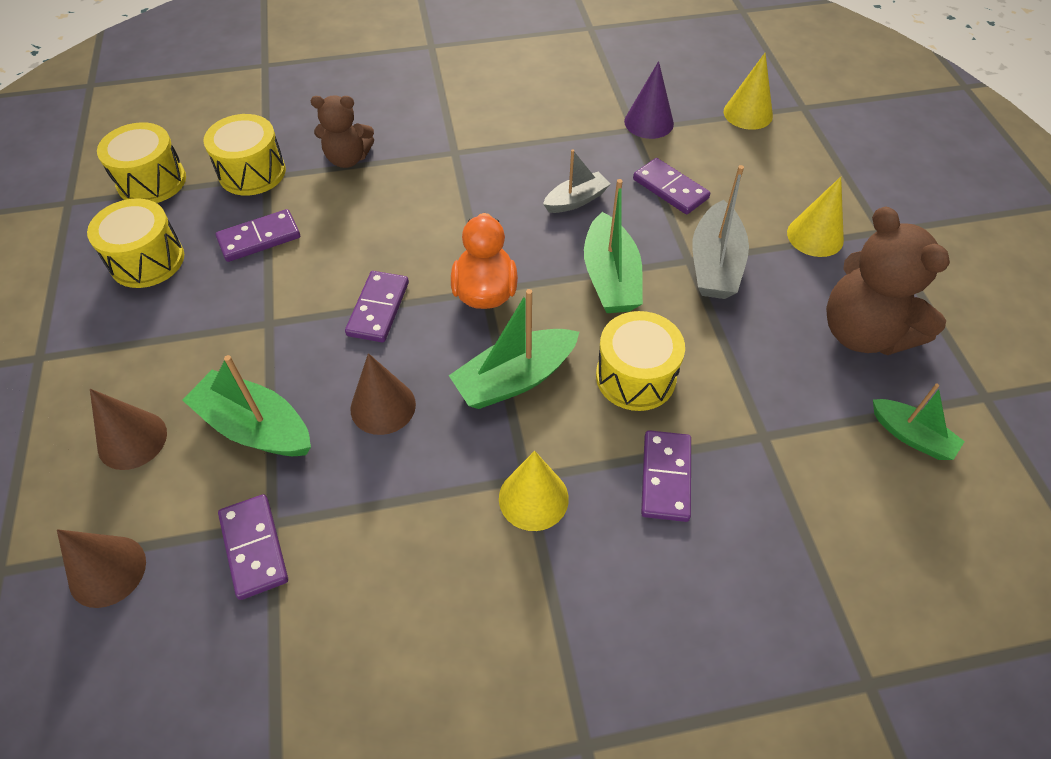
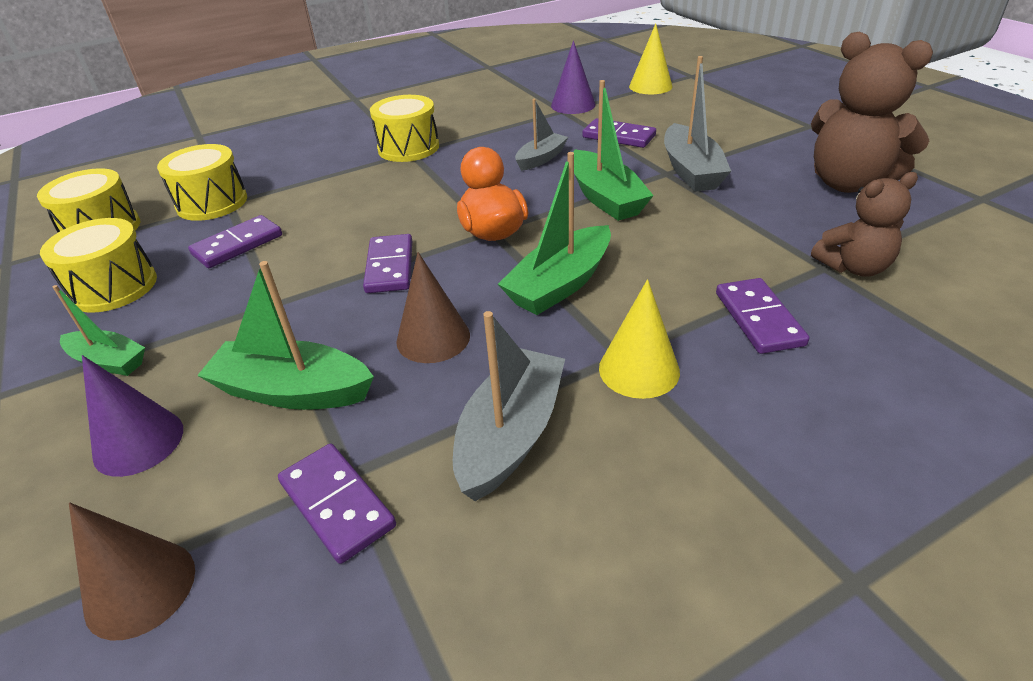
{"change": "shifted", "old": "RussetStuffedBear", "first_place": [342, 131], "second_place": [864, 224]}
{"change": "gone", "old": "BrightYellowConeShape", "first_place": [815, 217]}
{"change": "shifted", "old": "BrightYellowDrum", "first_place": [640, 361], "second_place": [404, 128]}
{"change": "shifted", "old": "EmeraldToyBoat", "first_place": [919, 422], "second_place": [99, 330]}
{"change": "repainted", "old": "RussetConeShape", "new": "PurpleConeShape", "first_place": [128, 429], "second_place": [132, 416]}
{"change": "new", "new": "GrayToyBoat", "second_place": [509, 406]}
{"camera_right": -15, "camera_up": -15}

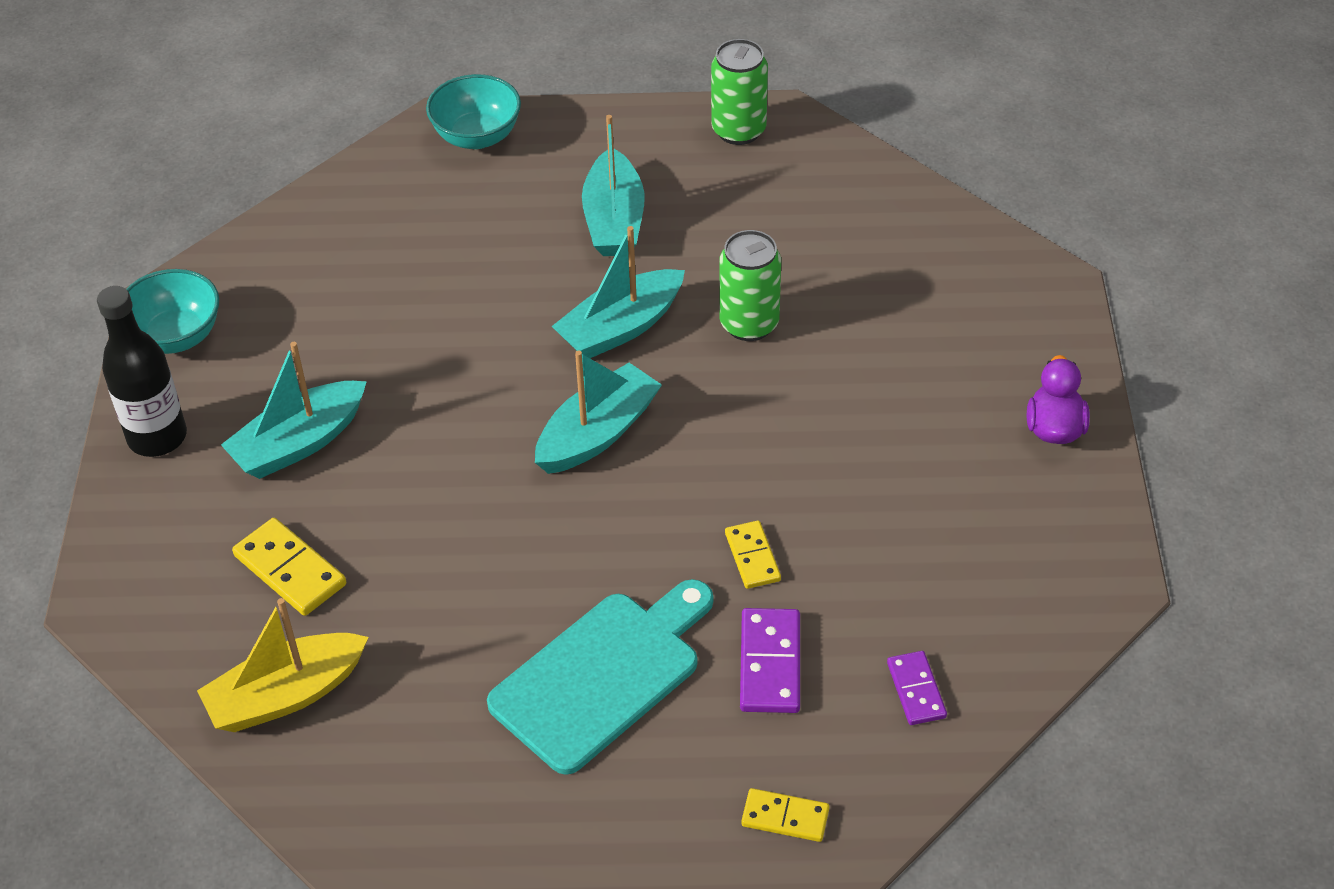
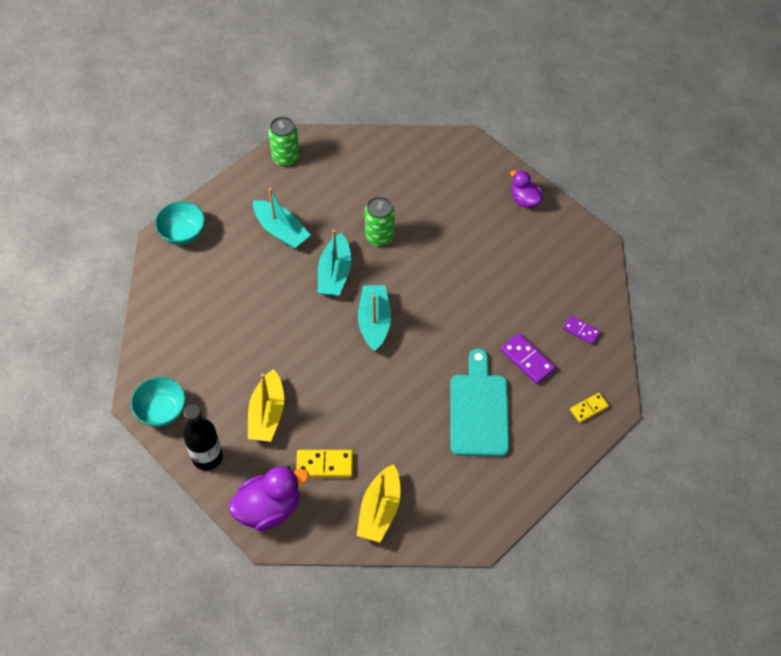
{"change": "repainted", "old": "AquaToyBoat", "new": "BrightYellowToyBoat", "first_place": [294, 410], "second_place": [266, 405]}
{"change": "gone", "old": "BrightYellowDominoTile", "first_place": [753, 554]}
{"change": "new", "new": "PurpleRubberDuck", "second_place": [269, 498]}
{"camera_right": -45, "camera_up": 10}

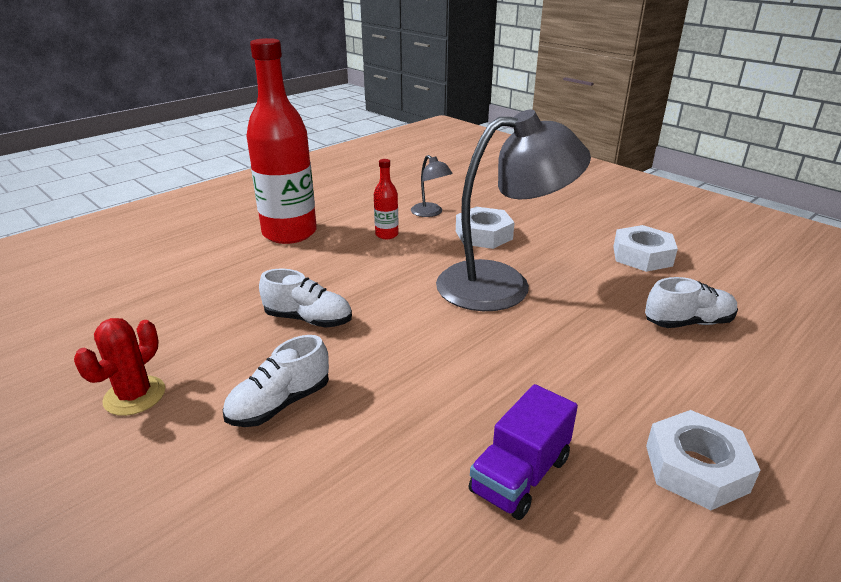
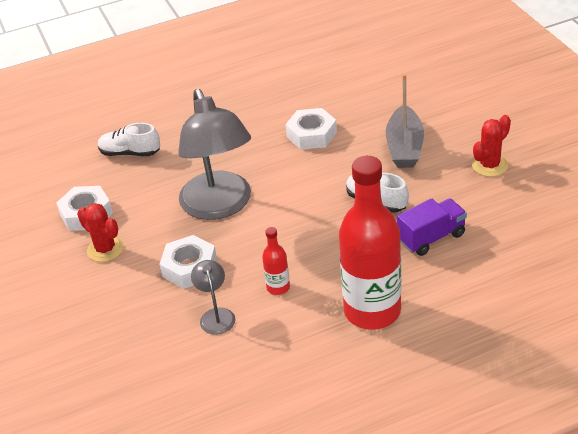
{"change": "rotated", "old": "GrayDeskLamp", "first_place": [513, 210], "second_place": [214, 154], "degrees": -120}
{"change": "swapped", "old": "SnowWhiteShoe", "new": "GrayToyBoat", "first_place": [276, 381], "second_place": [405, 121]}
{"change": "shifted", "old": "PurpleLorry", "first_place": [523, 452], "second_place": [432, 227]}
{"change": "shifted", "old": "SnowWhiteHexNut", "first_place": [703, 460], "second_place": [311, 129]}
{"change": "new", "new": "CrimsonSaguaroCactus", "second_place": [100, 232]}
{"camera_right": -155, "camera_up": 10}

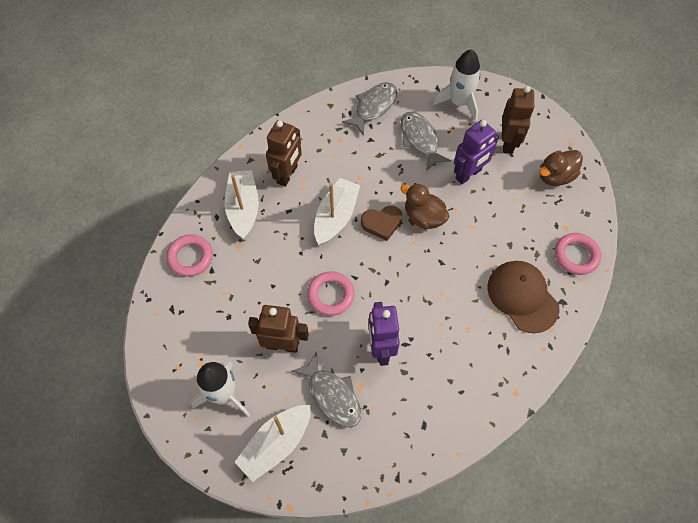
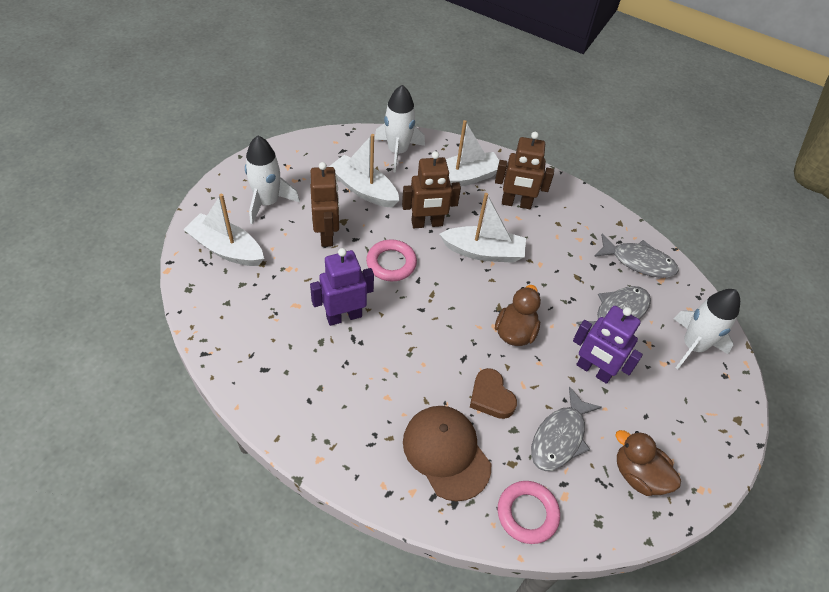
{"change": "shifted", "old": "RussetRobot", "first_place": [518, 120], "second_place": [431, 189]}
{"change": "shifted", "old": "RussetLoveHeart", "first_place": [381, 223], "second_place": [493, 393]}
{"change": "swapped", "old": "RosePinkHoop", "new": "SnowWhiteSpaceship", "first_place": [189, 255], "second_place": [399, 129]}
{"change": "rotated", "old": "RussetBaseballCap", "first_place": [524, 297], "second_place": [447, 453], "degrees": -75}
{"change": "shifted", "old": "GrayFish", "first_place": [326, 389], "second_place": [566, 428]}
{"change": "new", "new": "SnowWhiteToyBoat", "second_place": [364, 171]}
{"camera_right": 70, "camera_up": -10}

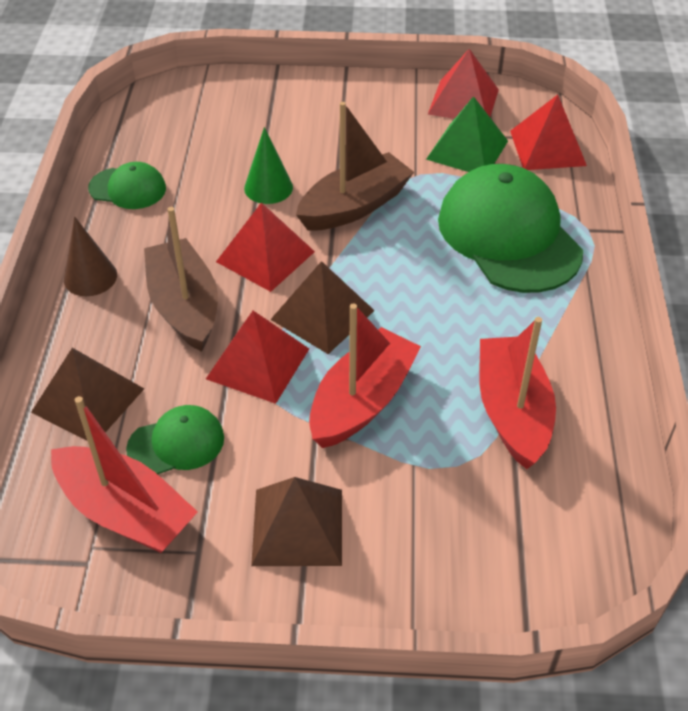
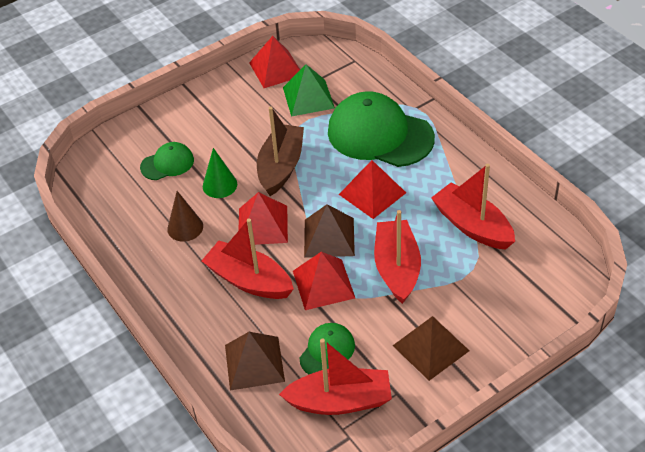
{"change": "shifted", "old": "CrimsonPyramid", "first_place": [548, 132], "second_place": [372, 189]}
{"change": "shifted", "old": "EmeraldBaseballCap", "first_place": [127, 185], "second_place": [167, 161]}
{"change": "repainted", "old": "RussetToyBoat", "new": "CrimsonToyBoat", "first_place": [181, 279], "second_place": [248, 258]}
{"change": "shifted", "old": "RussetConeShape", "first_place": [90, 256], "second_place": [185, 216]}
{"camera_right": -35, "camera_up": 0}

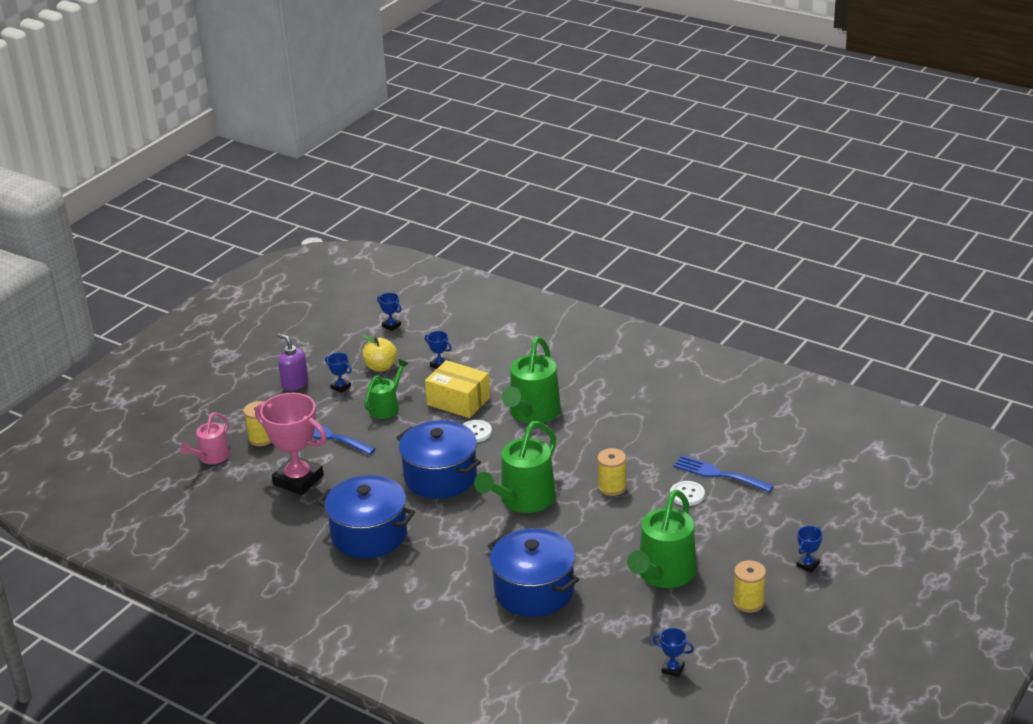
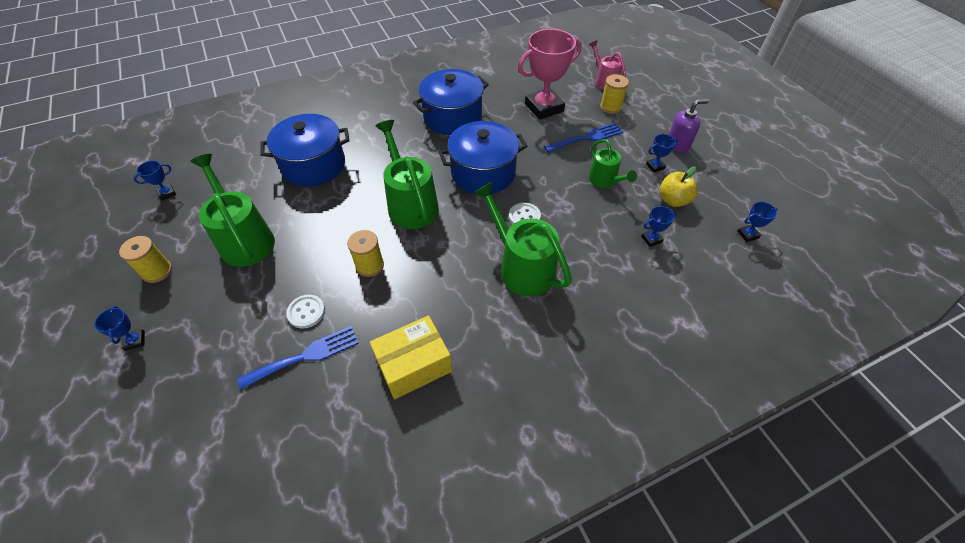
{"change": "shifted", "old": "BrightYellowPackage", "first_place": [457, 389], "second_place": [411, 357]}
{"camera_right": 120, "camera_up": 20}

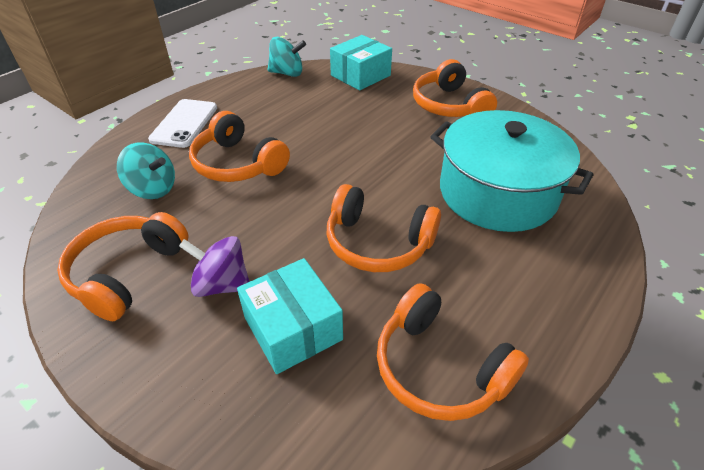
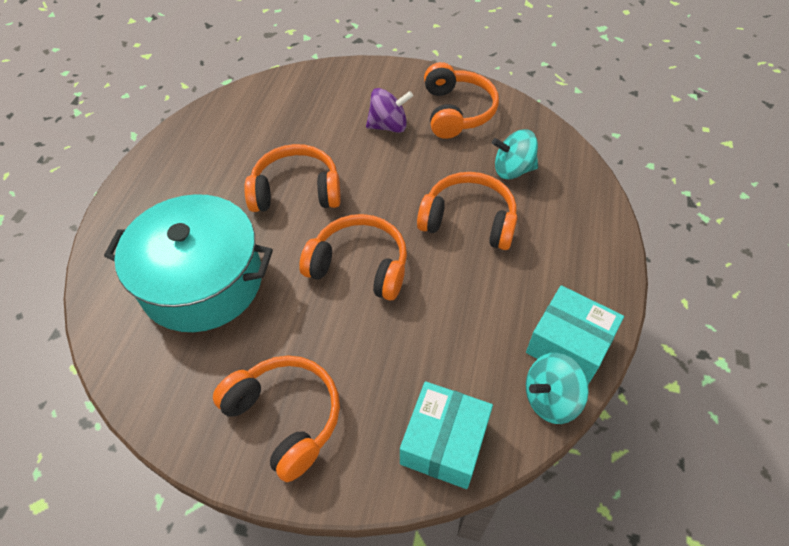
{"change": "gone", "old": "SnowWhitePhone", "first_place": [182, 123]}
{"change": "shifted", "old": "AquaPackage", "first_place": [290, 316], "second_place": [575, 335]}
{"change": "shifted", "old": "OrangeOverEarHeadphones", "first_place": [453, 352], "second_place": [353, 257]}
{"camera_right": 155, "camera_up": 10}

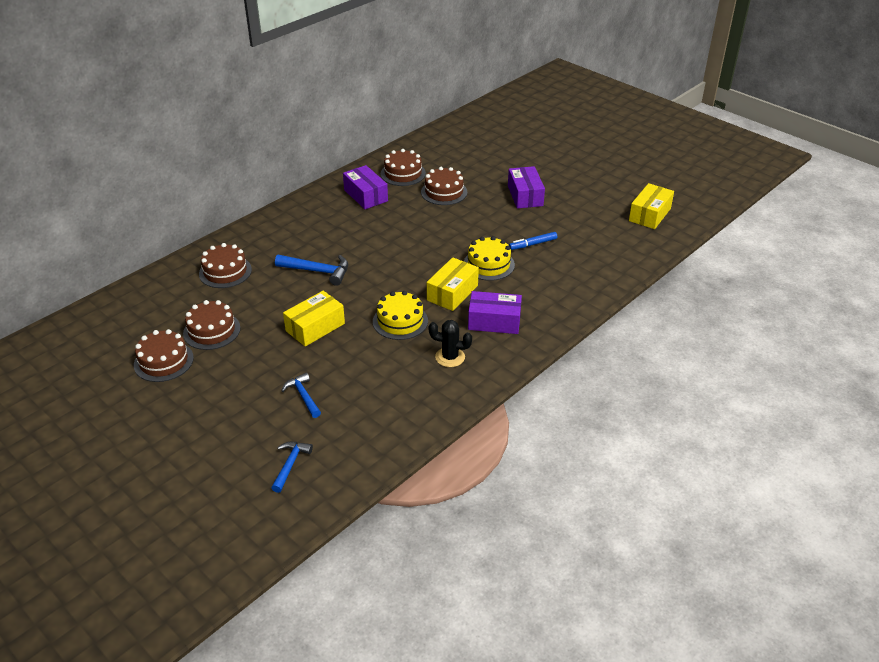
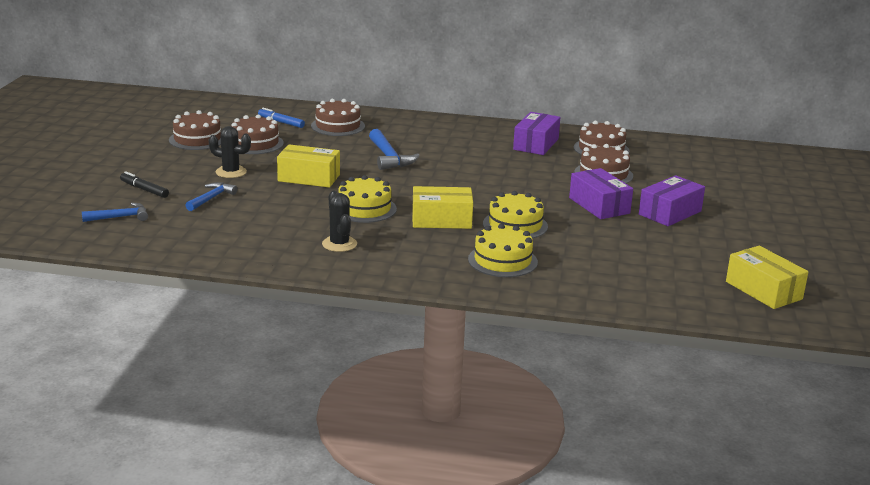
{"change": "rotated", "old": "BrightYellowPackage", "first_place": [651, 206], "second_place": [767, 277], "degrees": 60}
{"change": "shifted", "old": "CobaltMarker", "first_place": [533, 241], "second_place": [281, 118]}
{"change": "shifted", "old": "PurplePackage", "first_place": [495, 312], "second_place": [601, 193]}
{"change": "new", "new": "JetBlackSaguaroCactus", "second_place": [230, 152]}
{"change": "new", "new": "JetBlackMarker", "second_place": [144, 184]}
{"change": "new", "new": "BrightYellowGateau", "second_place": [503, 250]}
{"camera_right": 55, "camera_up": -15}

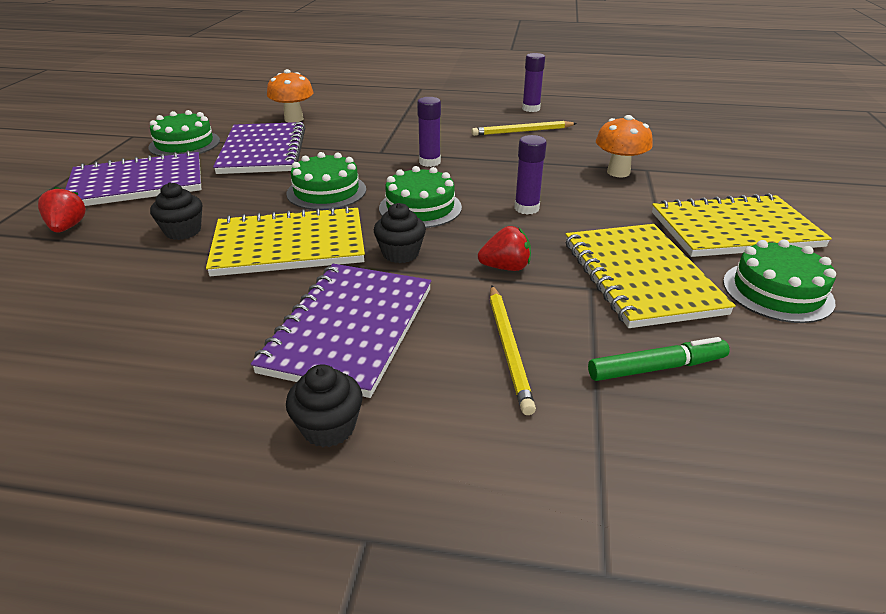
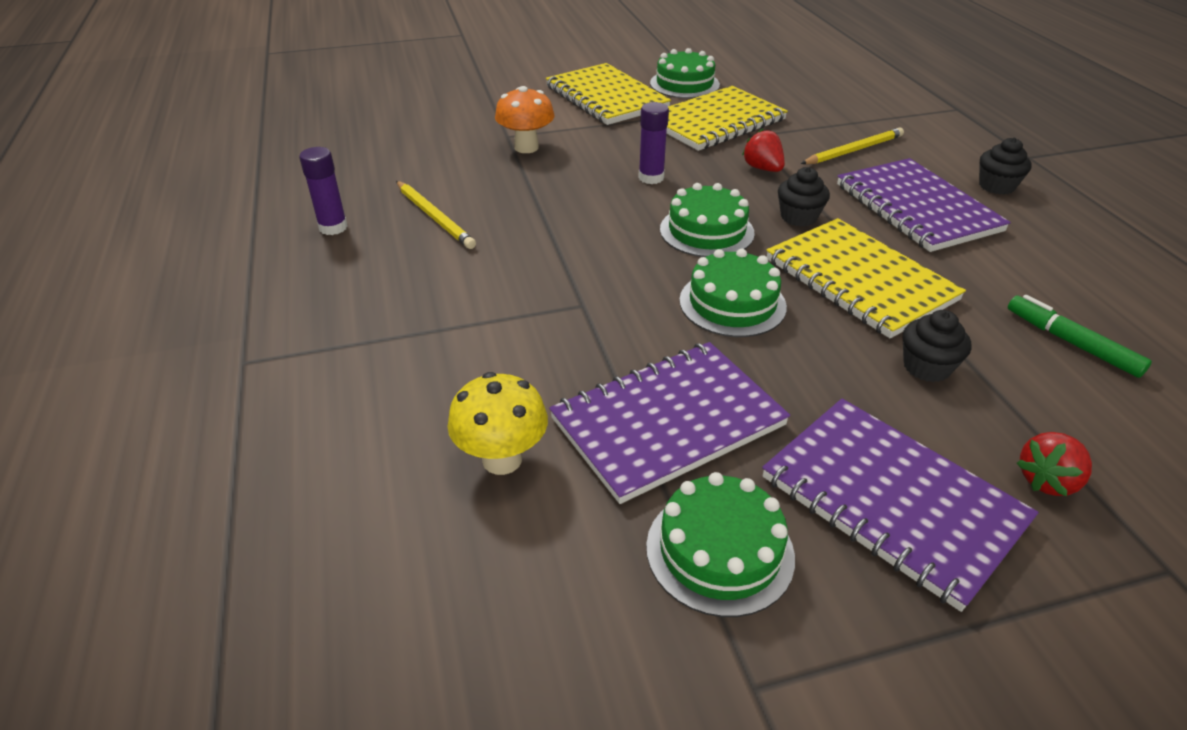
{"change": "repainted", "old": "OrangeMushroom", "new": "BrightYellowMushroom", "first_place": [290, 96], "second_place": [497, 423]}
{"change": "gone", "old": "PurpleGlue", "first_place": [429, 132]}
{"change": "rotated", "old": "PurpleExerciseBook", "first_place": [341, 331], "second_place": [924, 205], "degrees": 75}
{"change": "shifted", "old": "EmeraldMarker", "first_place": [659, 359], "second_place": [1080, 336]}
{"camera_right": -115, "camera_up": 5}

